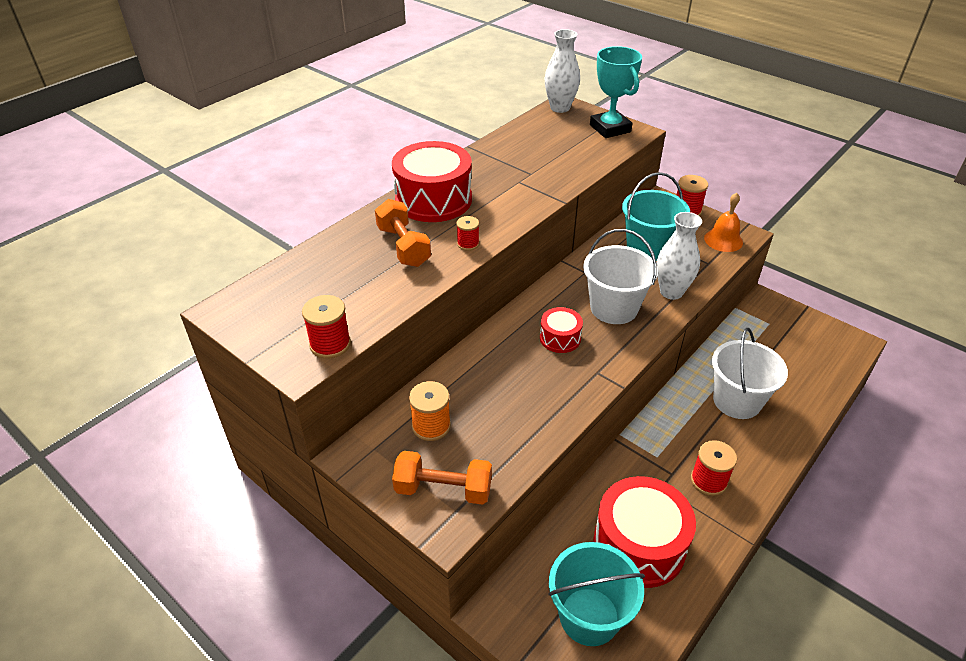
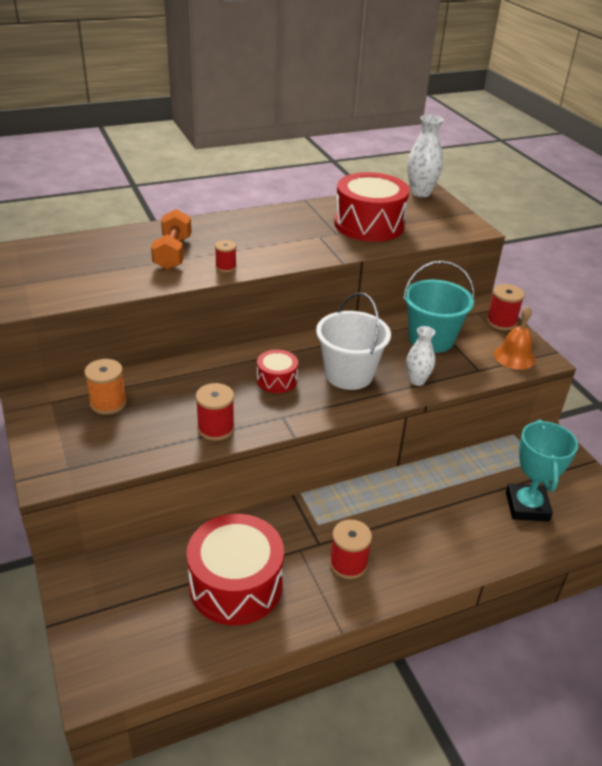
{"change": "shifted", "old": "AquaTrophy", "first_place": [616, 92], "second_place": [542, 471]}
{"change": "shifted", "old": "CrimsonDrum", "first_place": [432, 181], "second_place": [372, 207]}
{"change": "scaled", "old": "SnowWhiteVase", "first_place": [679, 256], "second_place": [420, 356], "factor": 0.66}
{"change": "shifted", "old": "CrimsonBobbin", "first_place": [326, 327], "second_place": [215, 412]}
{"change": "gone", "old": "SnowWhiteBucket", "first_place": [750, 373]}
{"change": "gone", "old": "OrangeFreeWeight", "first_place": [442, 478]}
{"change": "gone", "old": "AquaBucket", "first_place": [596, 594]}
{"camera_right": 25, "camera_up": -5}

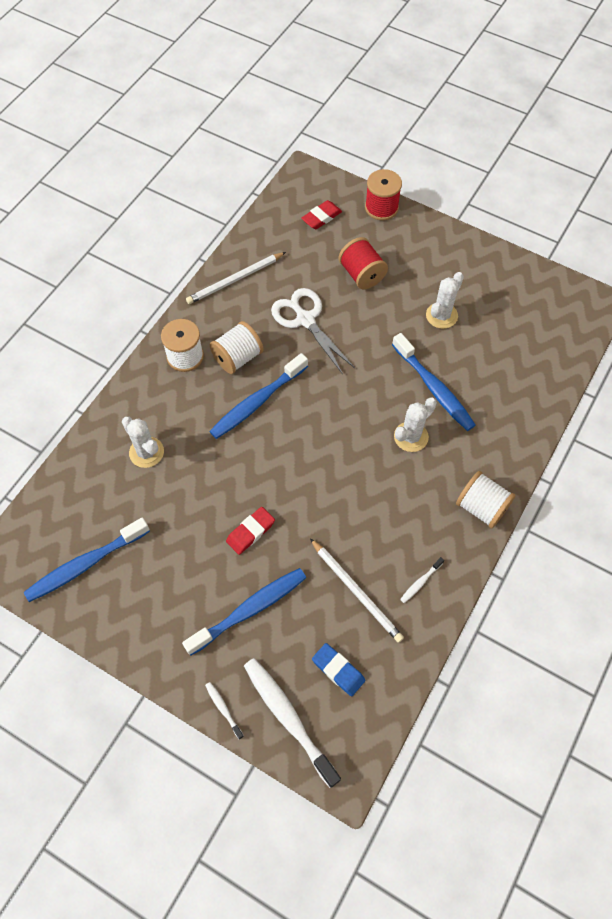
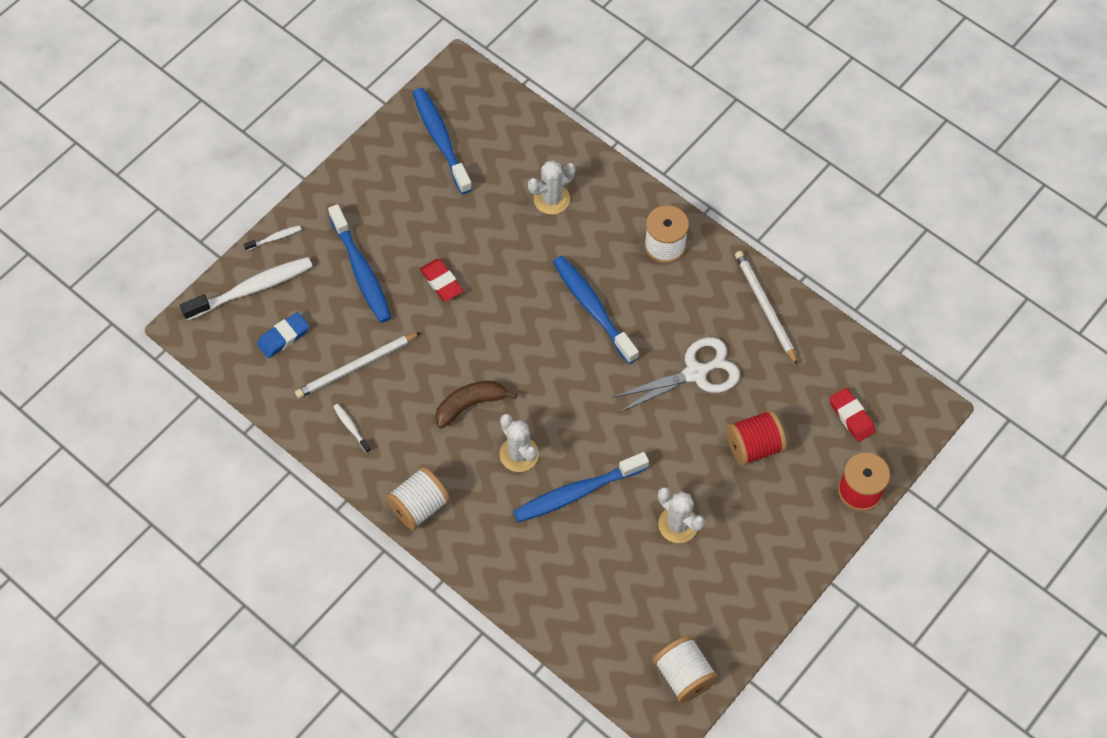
{"change": "shifted", "old": "SnowWhiteBobbin", "first_place": [237, 347], "second_place": [686, 669]}
{"change": "new", "new": "RussetBanana", "second_place": [476, 404]}
{"camera_right": 100, "camera_up": 0}

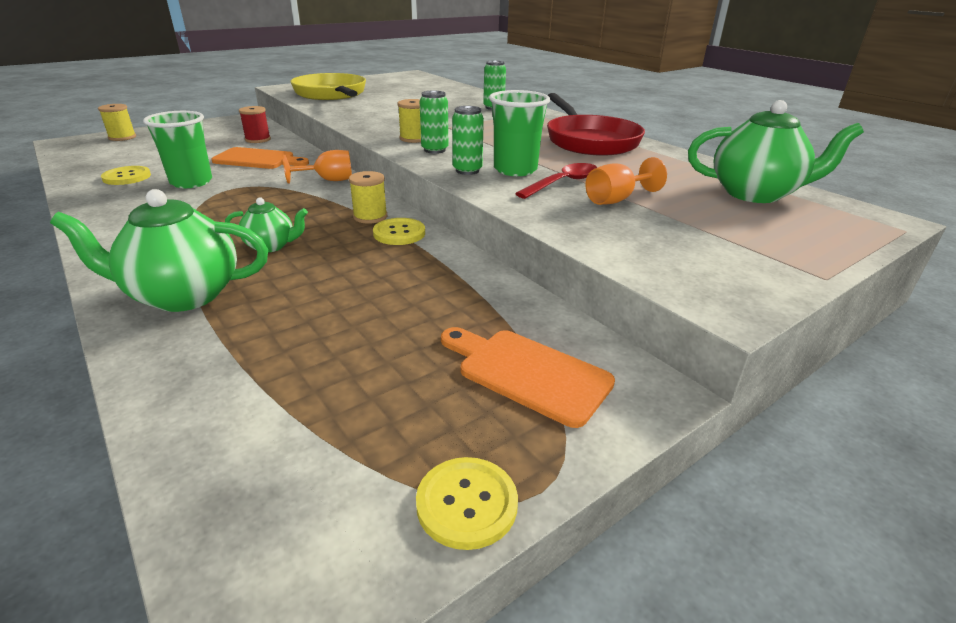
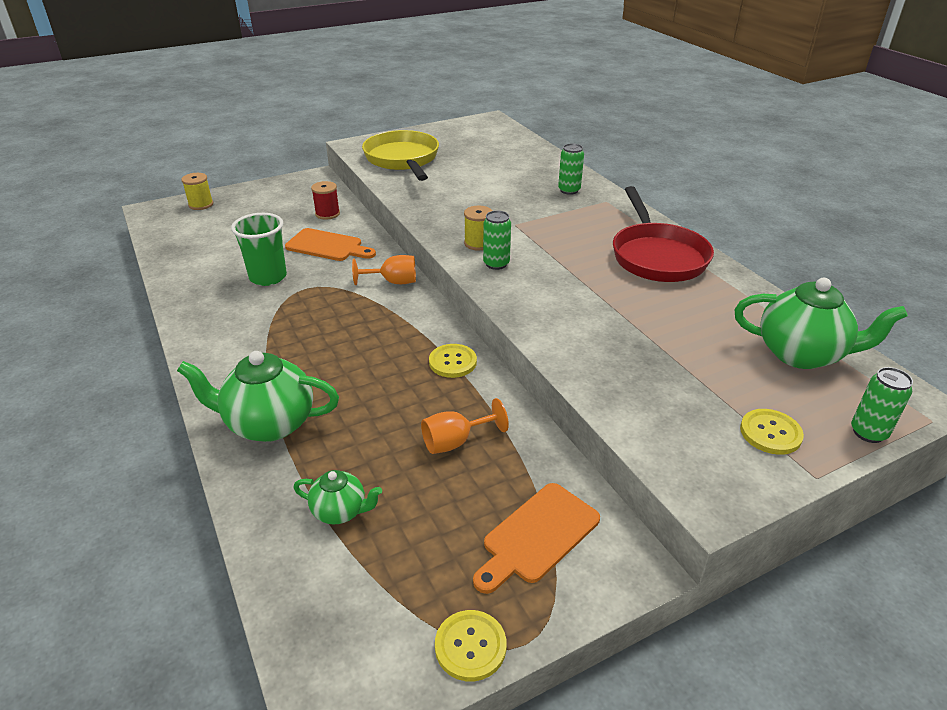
{"change": "gone", "old": "EmeraldBeaker", "first_place": [519, 133]}
{"change": "shifted", "old": "EmeraldTin", "first_place": [468, 140], "second_place": [882, 405]}
{"change": "shifted", "old": "OrangeGoblet", "first_place": [626, 181], "second_place": [465, 426]}
{"change": "gone", "old": "CrimsonSpoon", "first_place": [556, 181]}
{"change": "shifted", "old": "BrightYellowShirtButton", "first_place": [126, 175], "second_place": [772, 432]}
{"change": "gone", "old": "BrightYellowBobbin", "first_place": [368, 197]}
{"change": "shifted", "old": "EmeraldTeaPot", "first_place": [266, 225], "second_place": [337, 497]}
{"change": "rotated", "old": "OrangeBreadBoard", "first_place": [528, 377], "second_place": [536, 538], "degrees": -90}
{"camera_right": 10, "camera_up": 5}

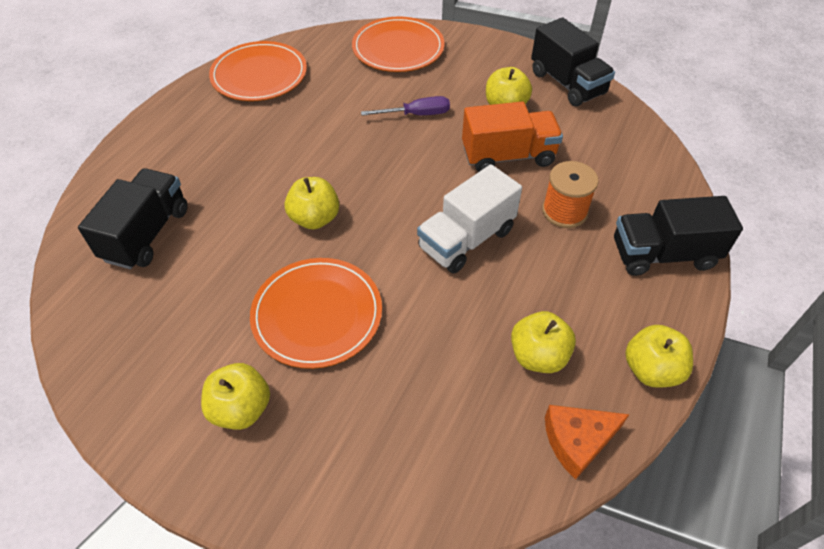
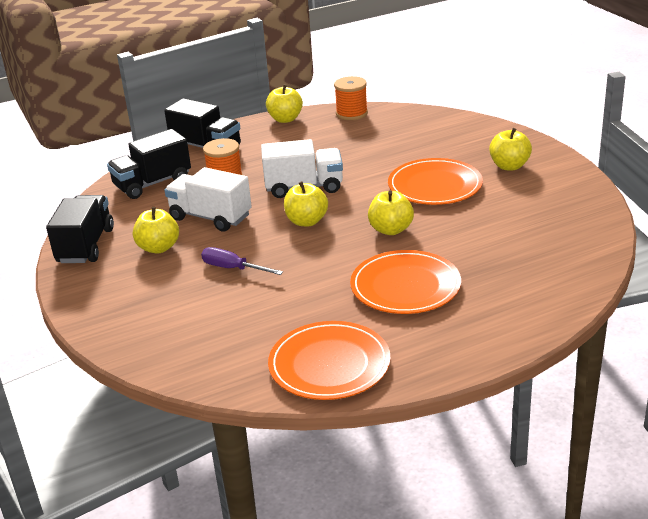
{"change": "shifted", "old": "OrangeDinnerPlate", "first_place": [398, 44], "second_place": [405, 282]}
{"change": "repainted", "old": "OrangeLorry", "new": "SnowWhiteLorry", "first_place": [512, 137], "second_place": [208, 199]}
{"change": "shifted", "old": "JetBlackLorry", "first_place": [133, 218], "second_place": [149, 164]}
{"change": "shifted", "old": "BrightYellowAppleFruit", "first_place": [543, 342], "second_place": [306, 204]}
{"change": "swapped", "old": "OrangeCheese", "new": "OrangeBobbin", "first_place": [587, 442], "second_place": [351, 98]}
{"camera_right": -140, "camera_up": -20}

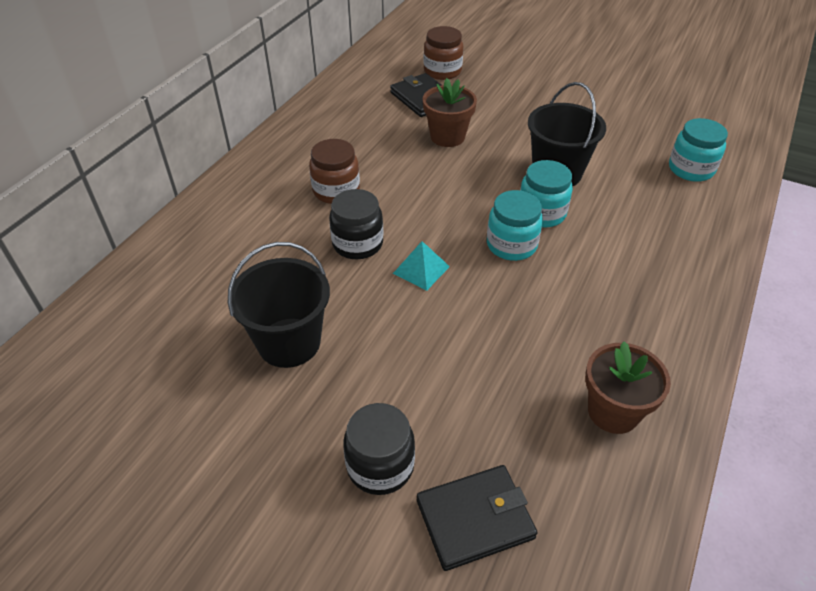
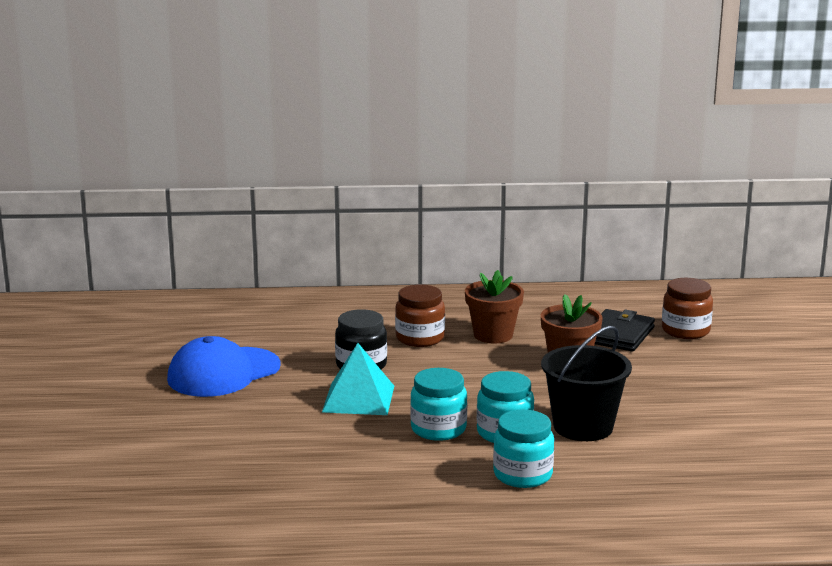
{"change": "shifted", "old": "AquaJar", "first_place": [698, 150], "second_place": [523, 449]}
{"change": "scaled", "old": "AquaPyramid", "first_place": [421, 266], "second_place": [358, 379], "factor": 1.56}
{"change": "swapped", "old": "JetBlackBucket", "new": "CobaltBaseballCap", "first_place": [279, 305], "second_place": [224, 366]}
{"change": "shifted", "old": "RussetPlantPot", "first_place": [628, 387], "second_place": [494, 307]}
{"change": "gone", "old": "JetBlackJar", "first_place": [379, 449]}
{"change": "gone", "old": "JetBlackCardWallet", "first_place": [477, 518]}
{"camera_right": 60, "camera_up": -25}

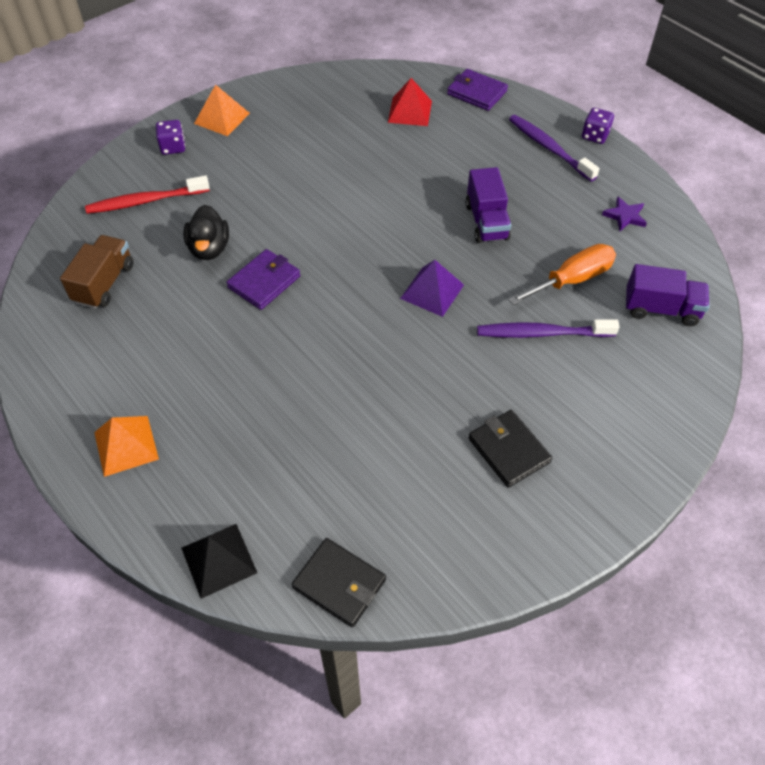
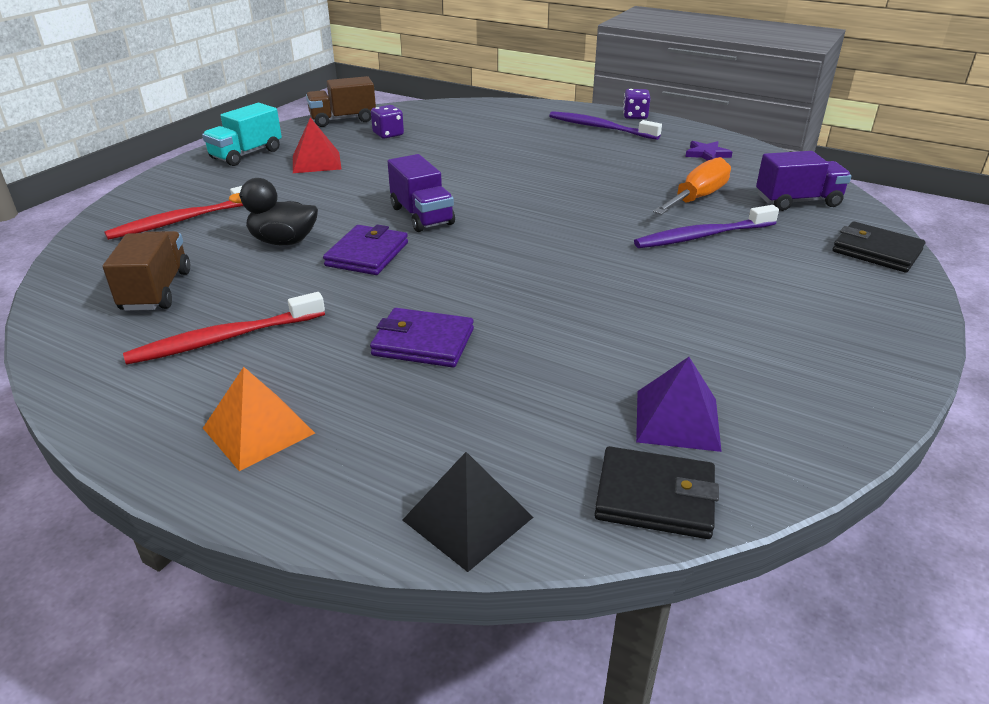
{"change": "shifted", "old": "PurpleCardWallet", "first_place": [477, 90], "second_place": [422, 337]}
{"change": "shifted", "old": "CrimsonPyramid", "first_place": [410, 102], "second_place": [317, 145]}
{"change": "swapped", "old": "OrangePyramid", "new": "AquaLorry", "first_place": [222, 110], "second_place": [242, 134]}
{"change": "shifted", "old": "PurpleGameDie", "first_place": [170, 137], "second_place": [387, 122]}
{"change": "shifted", "old": "PurpleLorry", "first_place": [488, 205], "second_place": [421, 193]}
{"change": "rotated", "old": "JetBlackRubberDuck", "first_place": [206, 232], "second_place": [273, 211], "degrees": 120}
{"change": "shifted", "old": "PurplePyramid", "first_place": [432, 288], "second_place": [679, 404]}
{"change": "shifted", "old": "JetBlackCardWallet", "first_place": [510, 449], "second_place": [878, 247]}
{"change": "new", "new": "RussetLorry", "second_place": [341, 101]}
{"change": "new", "new": "CrimsonToothBrush", "second_place": [224, 328]}
{"camera_right": -20, "camera_up": -20}

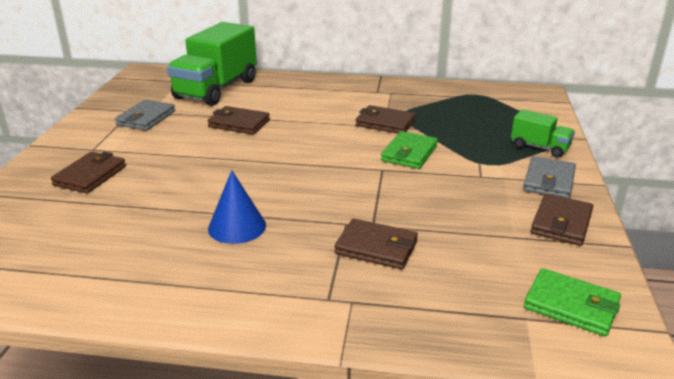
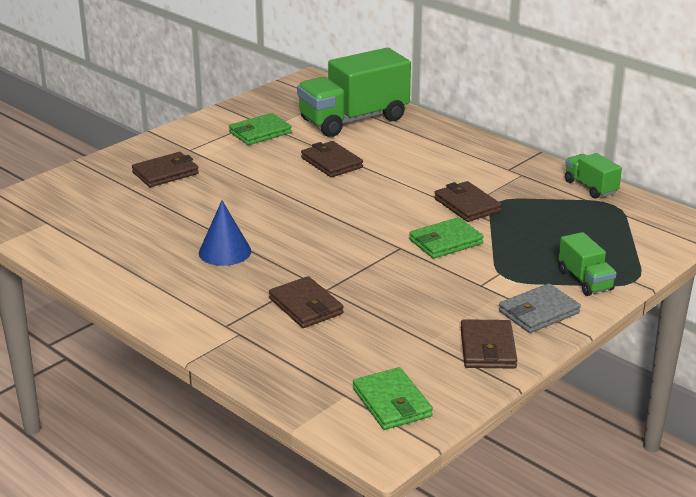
{"change": "repainted", "old": "GrayCardWallet", "new": "EmeraldCardWallet", "first_place": [145, 115], "second_place": [260, 129]}
{"change": "rotated", "old": "RussetCardWallet", "first_place": [562, 219], "second_place": [489, 343], "degrees": -60}
{"change": "new", "new": "EmeraldLorry", "second_place": [593, 175]}
{"camera_right": 35, "camera_up": 0}

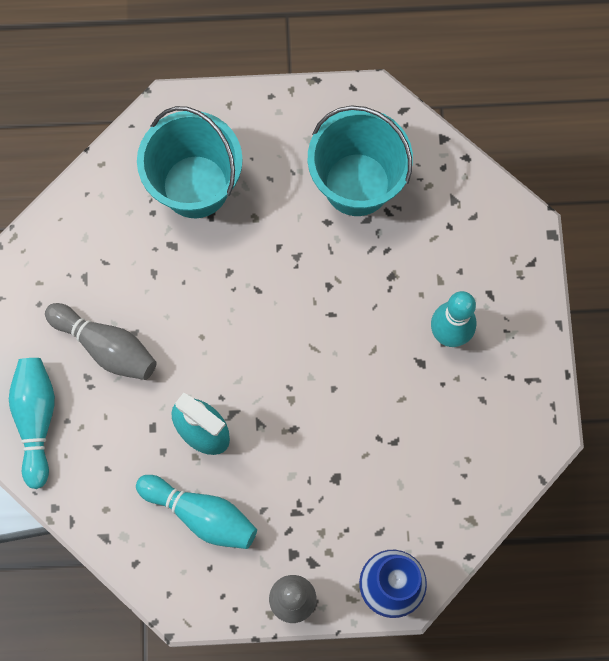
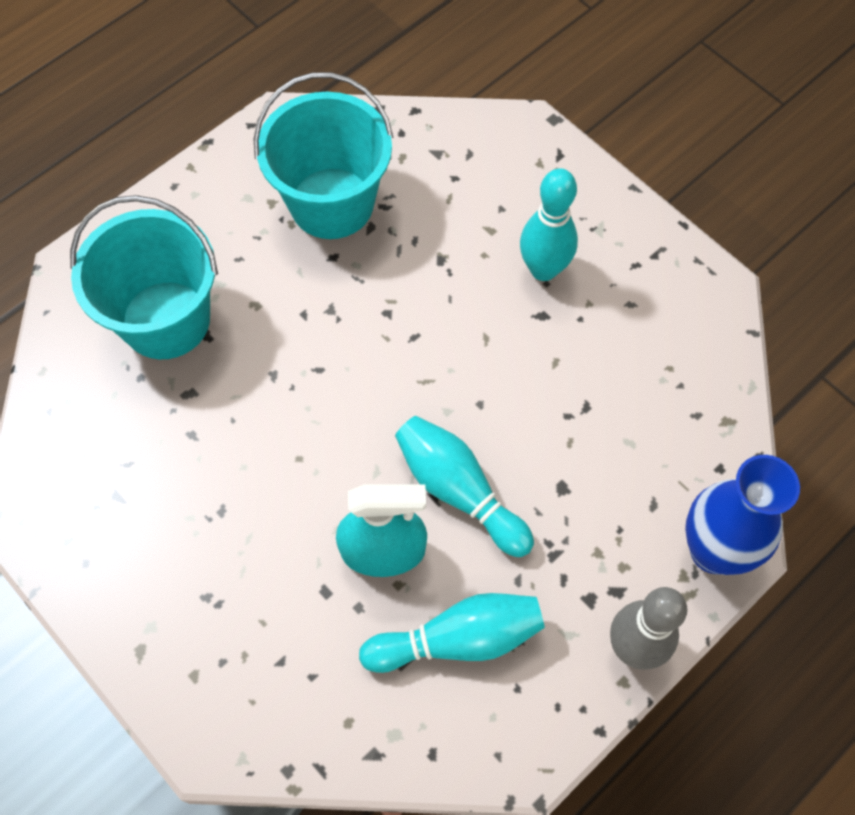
{"change": "gone", "old": "GrayBowlingPin", "first_place": [101, 341]}
{"change": "shifted", "old": "AquaBowlingPin", "first_place": [32, 423], "second_place": [464, 486]}
{"camera_right": -40, "camera_up": -10}

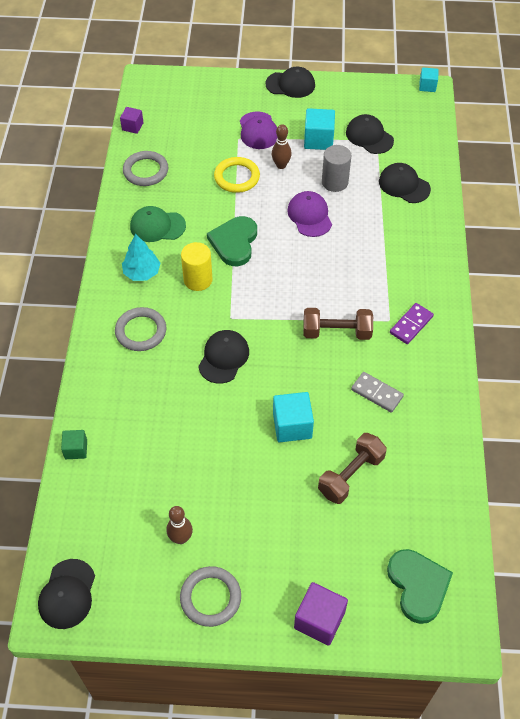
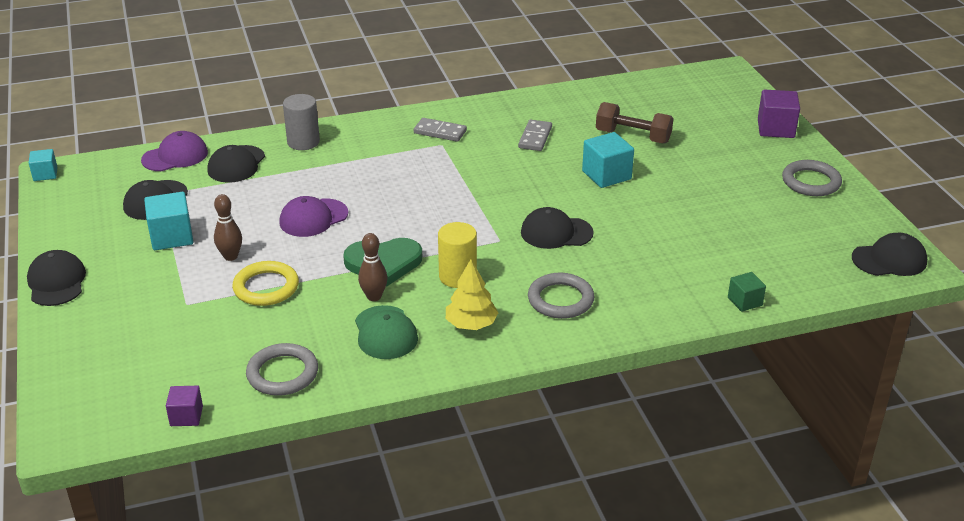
{"change": "shifted", "old": "PurpleBaseballCap", "first_place": [258, 130], "second_place": [174, 151]}
{"change": "shifted", "old": "GrayCylinderShape", "first_place": [336, 168], "second_place": [301, 122]}
{"change": "repainted", "old": "AquaFirTree", "new": "BrightYellowFirTree", "first_place": [141, 257], "second_place": [472, 295]}
{"change": "repainted", "old": "PurpleDominoTile", "new": "GrayDominoTile", "first_place": [412, 323], "second_place": [440, 130]}
{"change": "gone", "old": "RussetFreeWeight", "first_place": [338, 324]}
{"change": "shifted", "old": "RussetBowlingPin", "first_place": [180, 525], "second_place": [373, 267]}
{"change": "gone", "old": "EmeraldLoveHeart", "first_place": [420, 586]}
{"camera_right": -110, "camera_up": -20}

